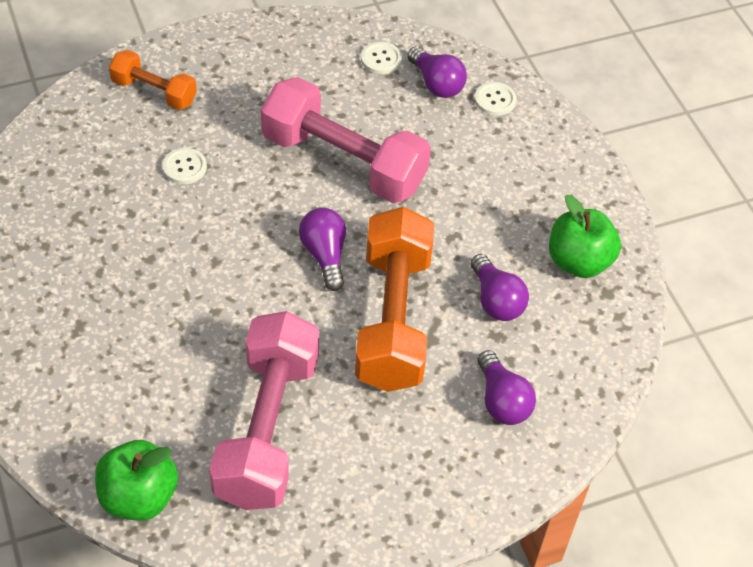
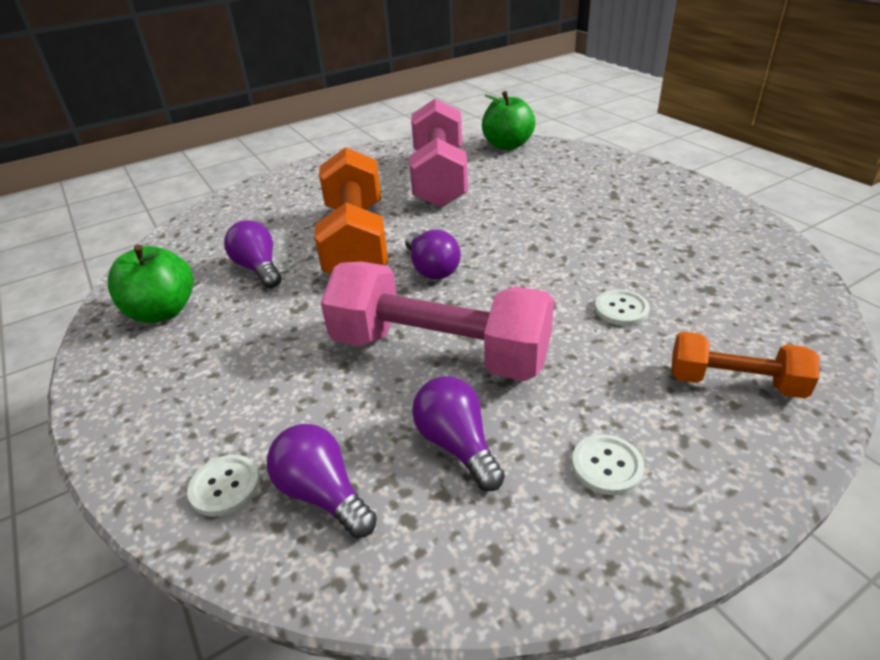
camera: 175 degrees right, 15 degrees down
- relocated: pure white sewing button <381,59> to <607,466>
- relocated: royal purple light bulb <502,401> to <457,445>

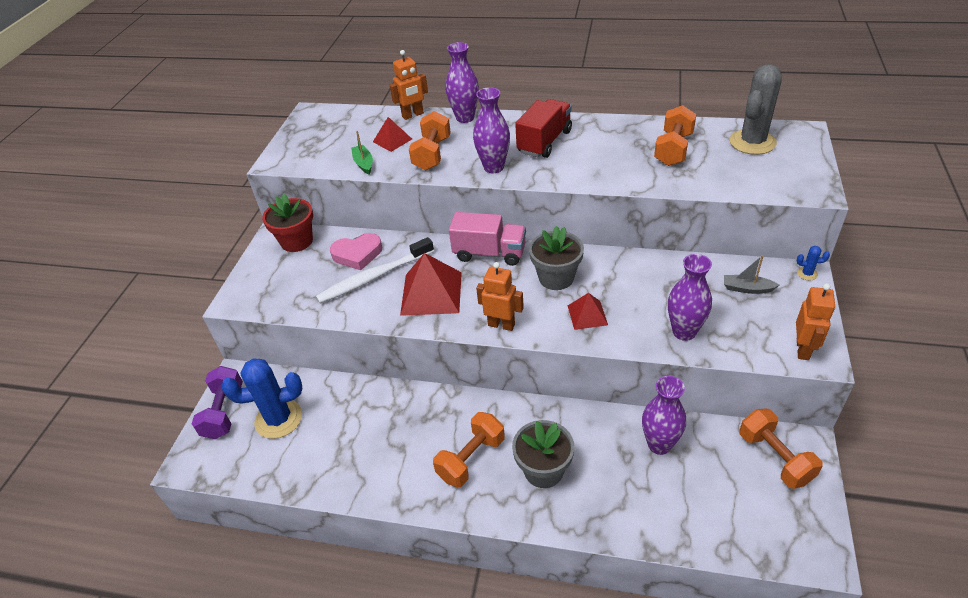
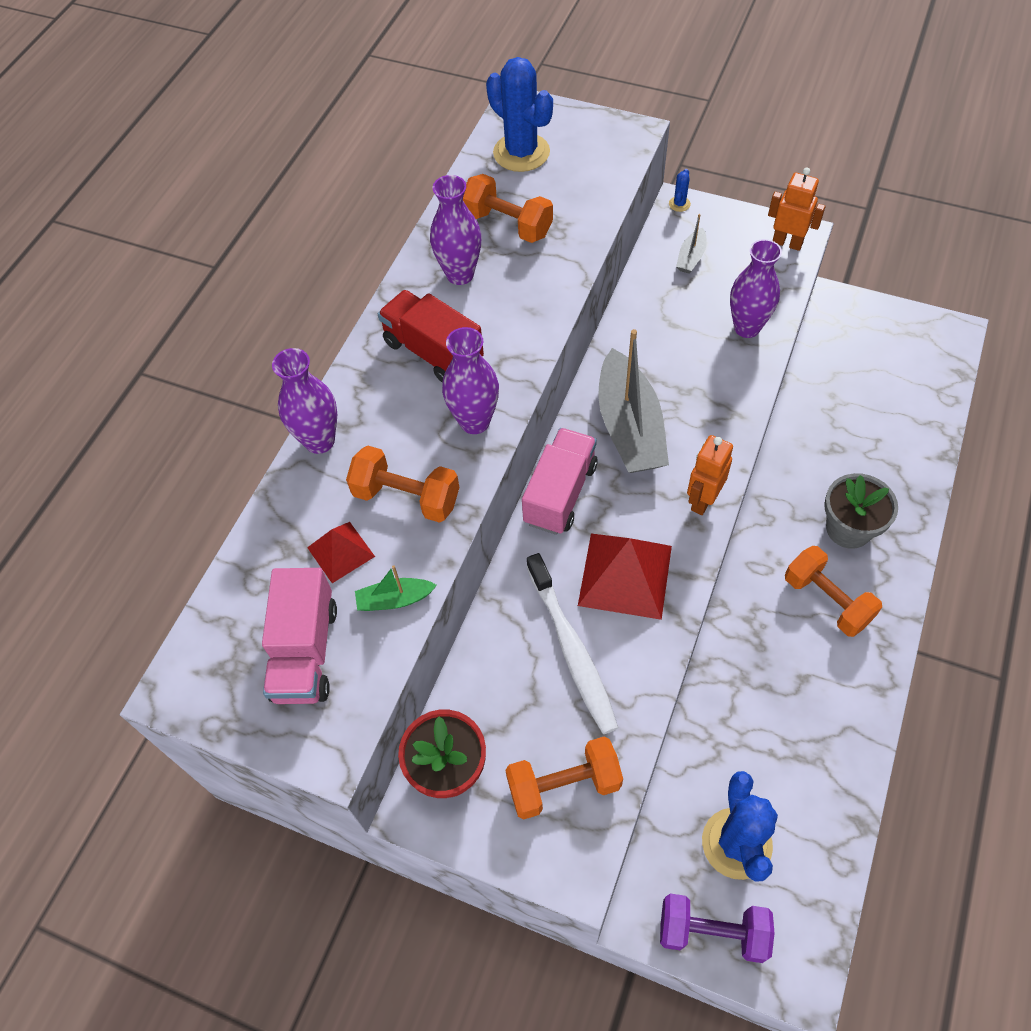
camera: 80 degrees left, 15 degrees up
- missing: orange-coloured robot figure <413,115>
- colour: gray saguaro cactus <752,142> to cobalt saguaro cactus <521,153>
- exchanged: gray plant pot <556,278> to gray boat <629,427>
- missing: rosy love heart <357,254>
- missing: scarlet pyramid shape <587,315>
- relocated: royal purple vase <659,444> to <460,274>
- relocated: orange-coloured dumbbell <774,458> to <564,785>
- appeared: rosy toy truck <305,652>

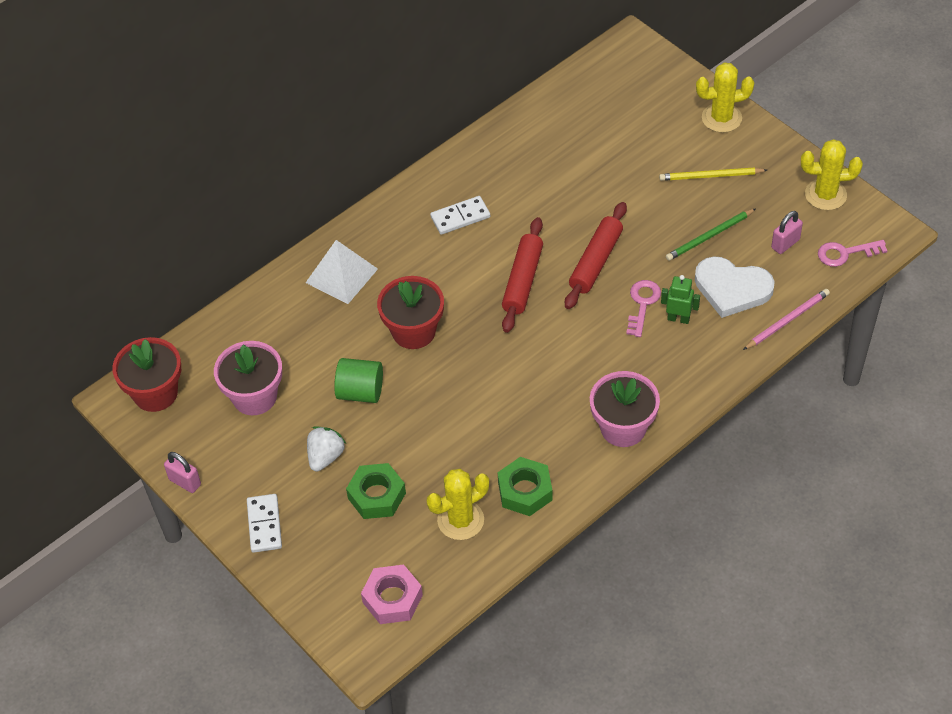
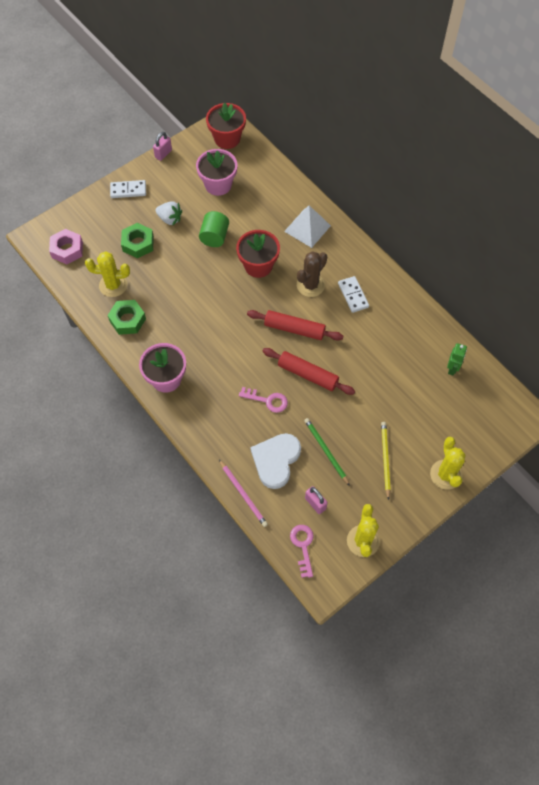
camera: 90 degrees right, 10 degrees up
- relocated: emerald robot figure <678,318> to <452,368>
- spun: golden saguaro cactus <460,520> = <113,285> 60 degrees counterclockwise
- appeared: brown saguaro cactus <310,285>

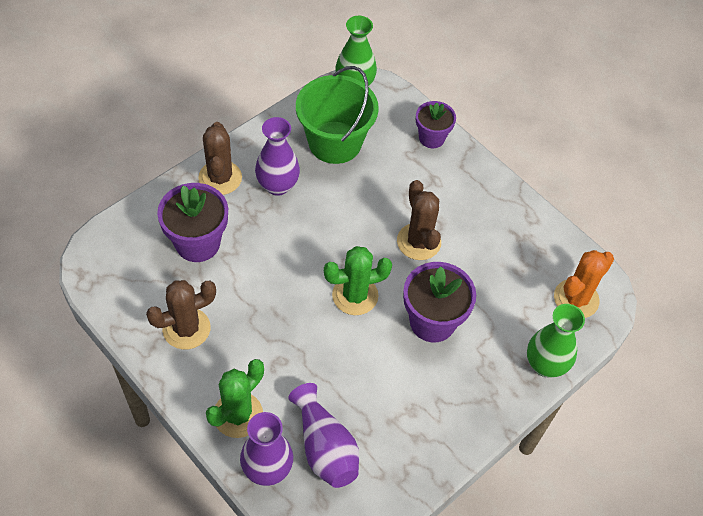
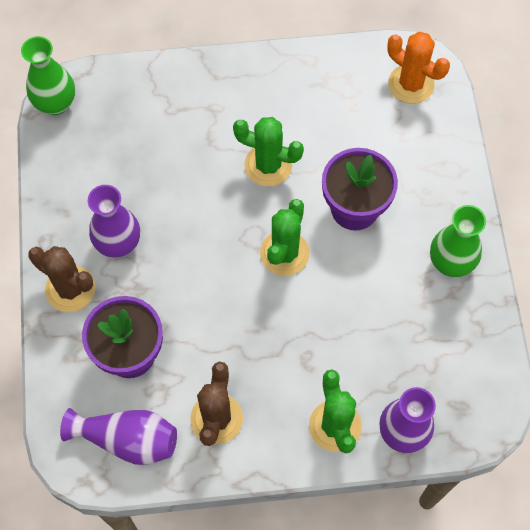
camera: 50 degrees left, 10 degrees up
- missing: emerald sand bucket <334,142>
- missing: royal purple plant pot <431,138>
- colour: brown saguaro cactus <418,242> to emerald saguaro cactus <268,165>
- spun: orange-coloured saguaro cactus <576,299> = <411,84> 45 degrees counterclockwise
- relocated: emerald vase <545,365> to <450,262>
- relocated: royal purple vase <325,447> to <127,440>

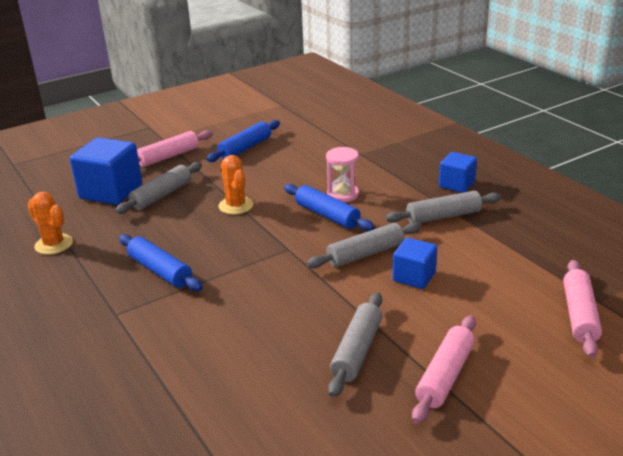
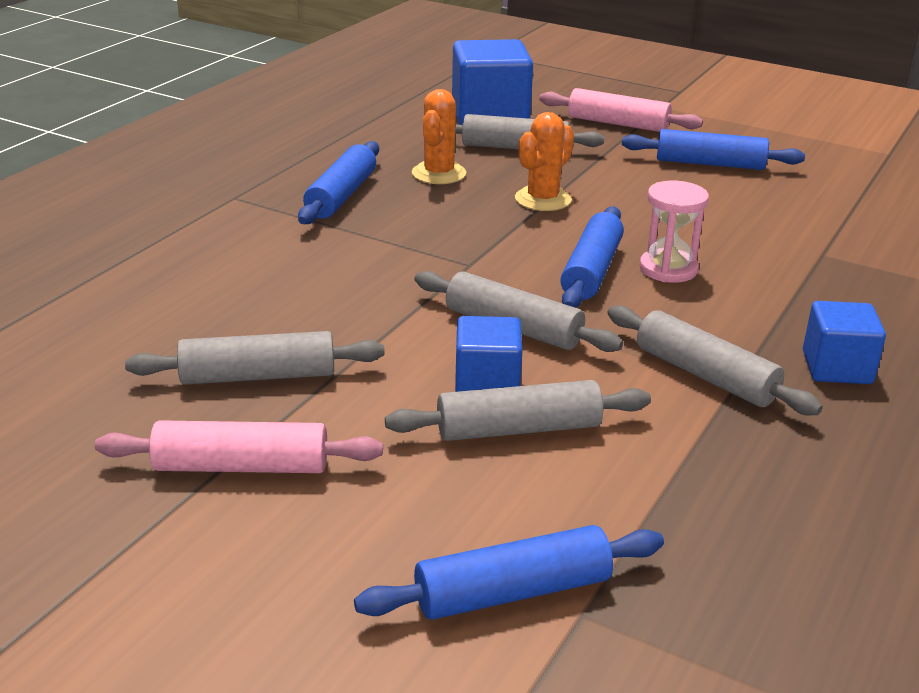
camera: 60 degrees right, 0 degrees up
- relocated: orange-coloured saguaro cactus <54,244> to <439,173>
- colour: rosy pastry roller <579,315> to cobalt pastry roller <513,592>
- appeared: gray pastry roller <518,429>

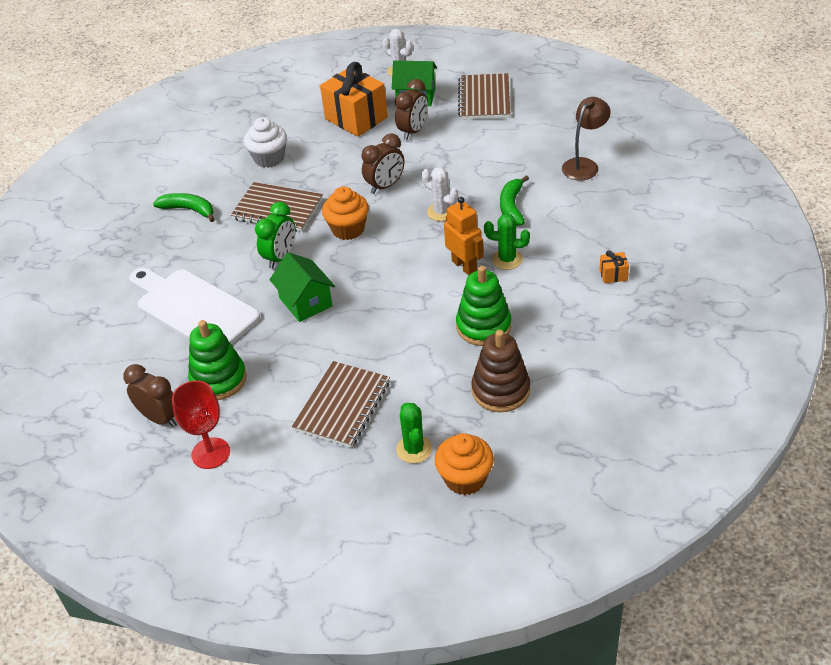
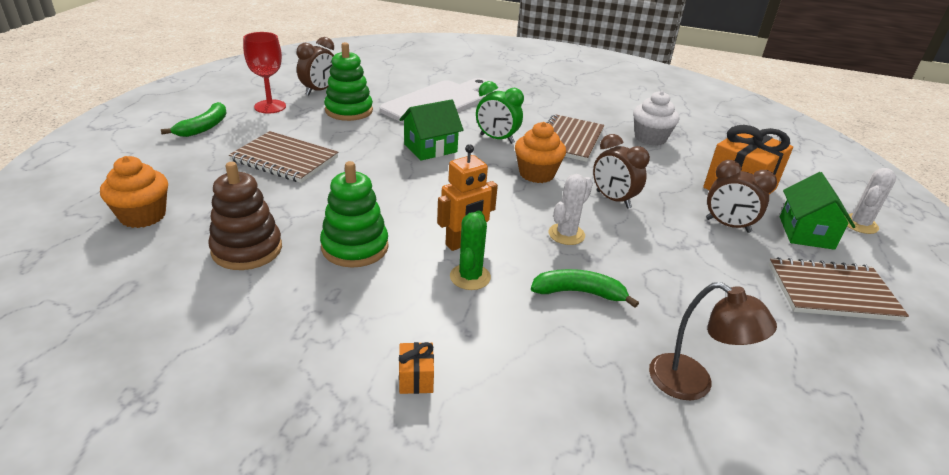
camera: 85 degrees right, 10 degrees down
- relocated: emerald banana fruit <189,210> to <204,127>
- missing: emerald saguaro cactus <414,449>

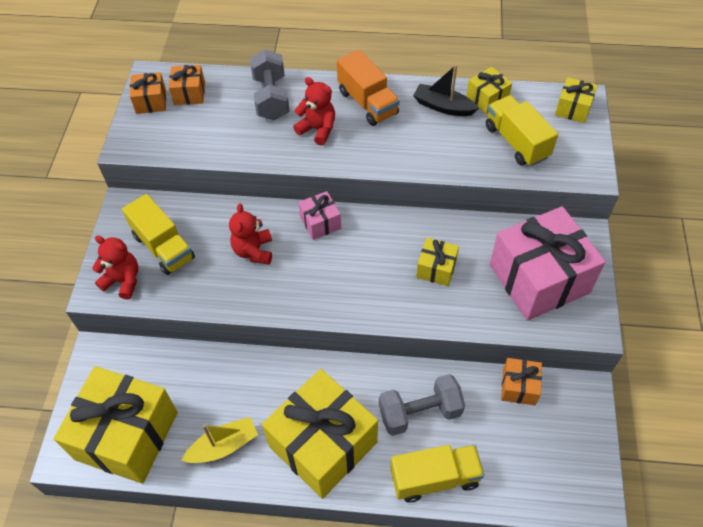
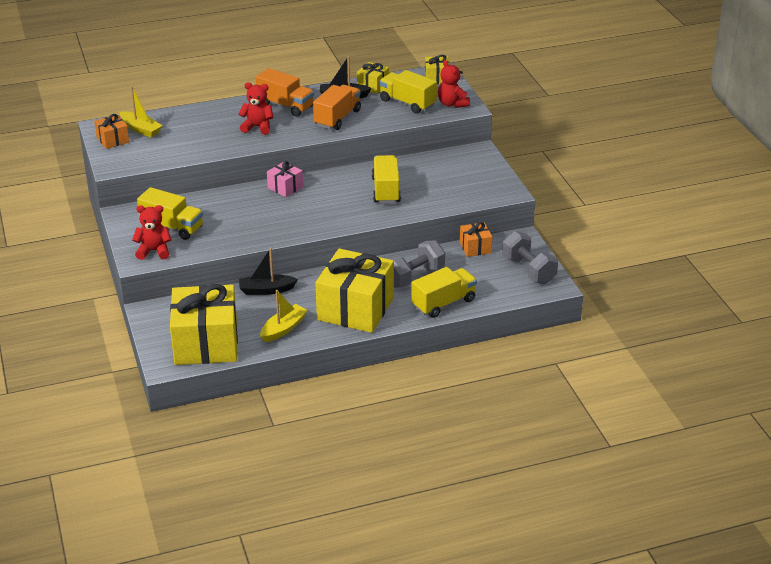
camera: 25 degrees left, 20 degrees down
- relocated: gray dumbbell <271,98> to <528,270>
- exchanged: orange-coloured present <189,93> to golden boat <141,129>
- relocated: scarlet teddy <253,251> to <452,104>
- missing: rosy present <539,279>
- exchanged: golden present <436,269> to golden toy truck <386,190>
- appeared: orange-coloured toy truck <337,118>
- appeared: jet-black boat <266,290>

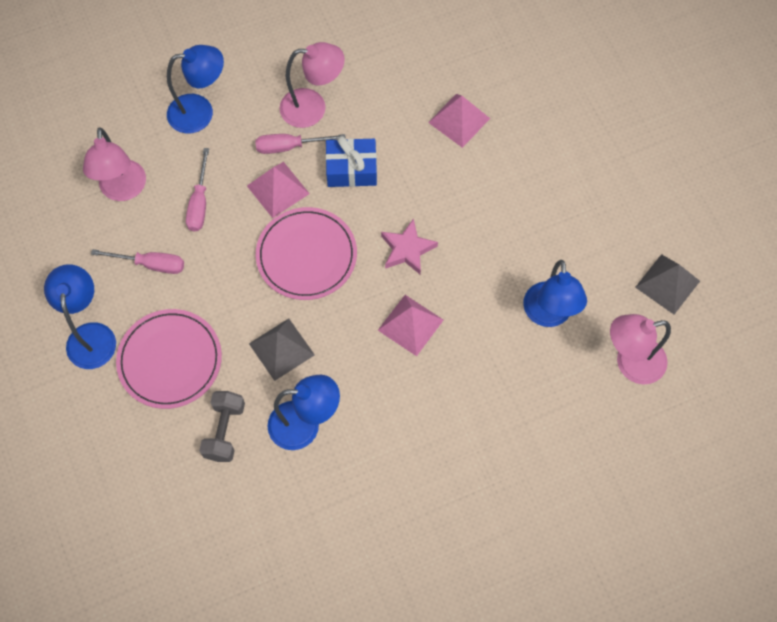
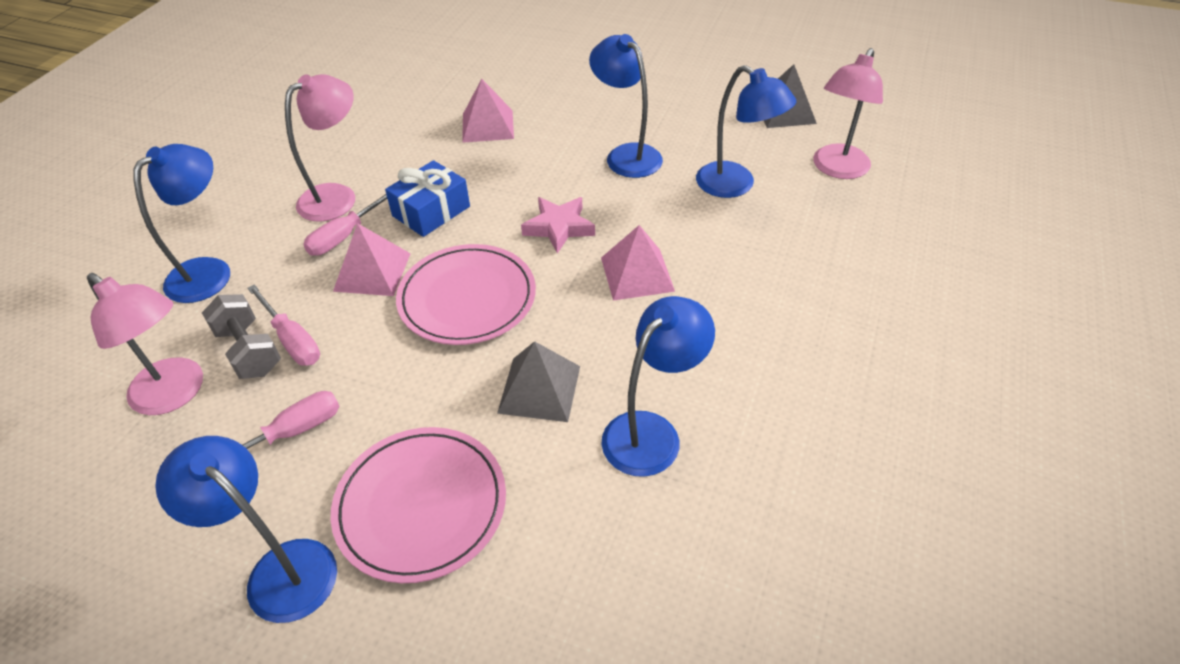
camera: 45 degrees left, 20 degrees down
- relocated: gray dumbbell <224,431> to <249,351>
- appeared: cobalt desk lamp <626,155>

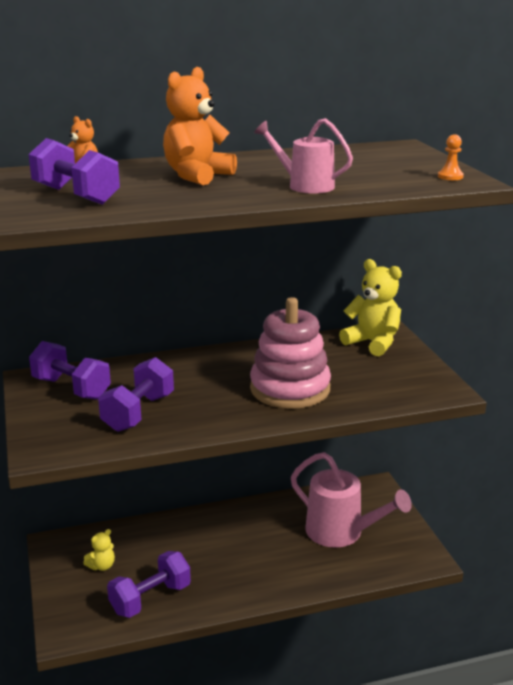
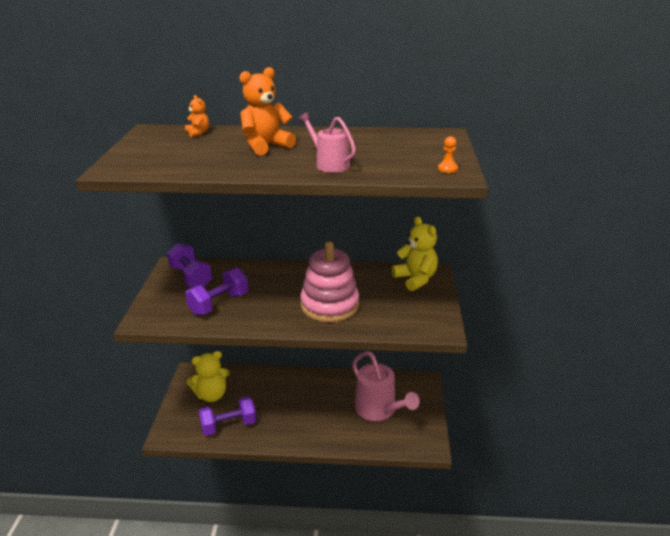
camera: 20 degrees right, 5 degrees up
- missing: royal purple dumbbell <76,195>
- size: golden teddy <102,566> = <211,395> x1.92

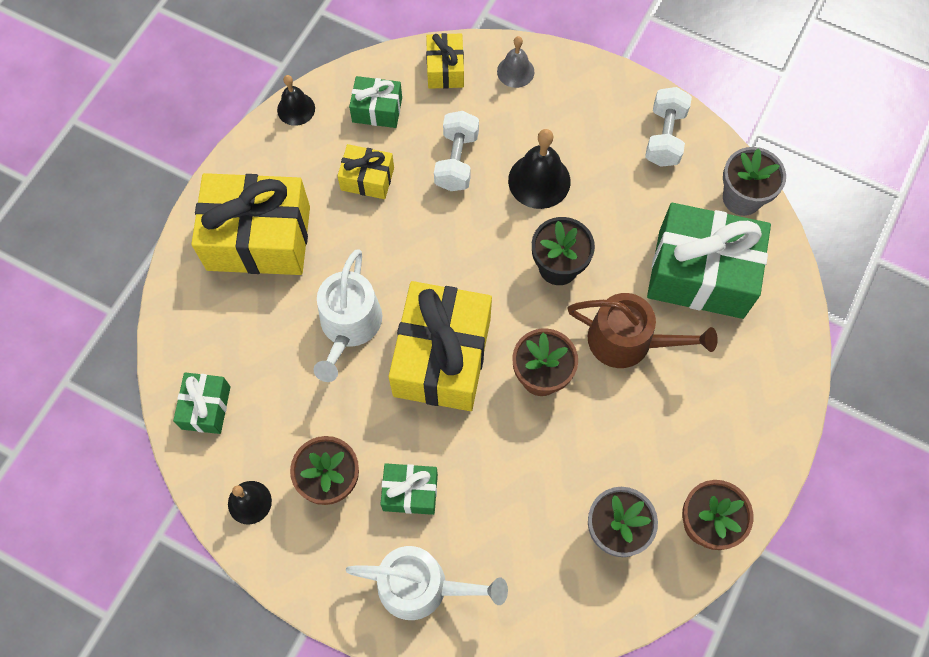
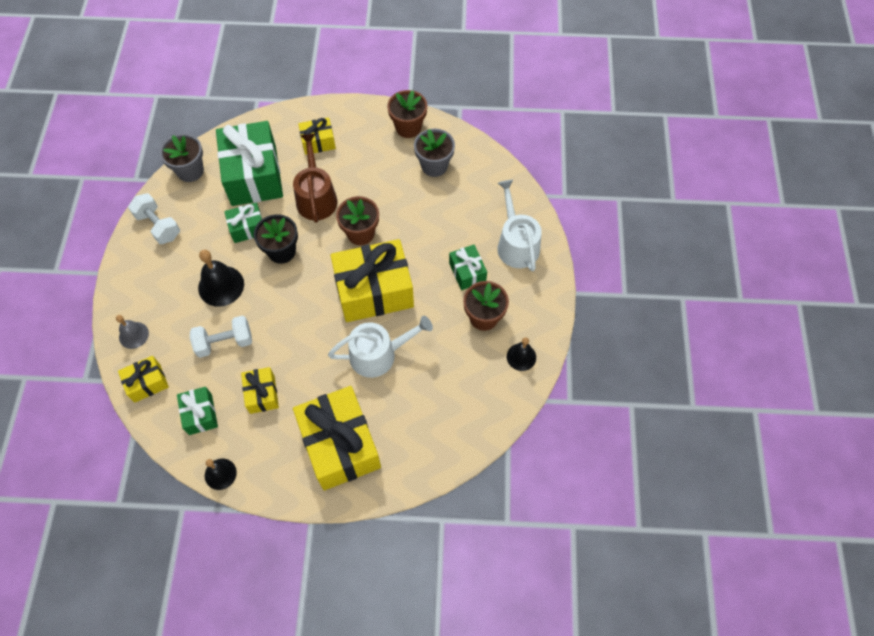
camera: 115 degrees left, 5 degrees down
- spun: pure white dumbbell <664,137> = <158,226> 60 degrees clockwise
- relocated: emerald present <206,407> to <247,228>
- appeared: golden present <318,142>

